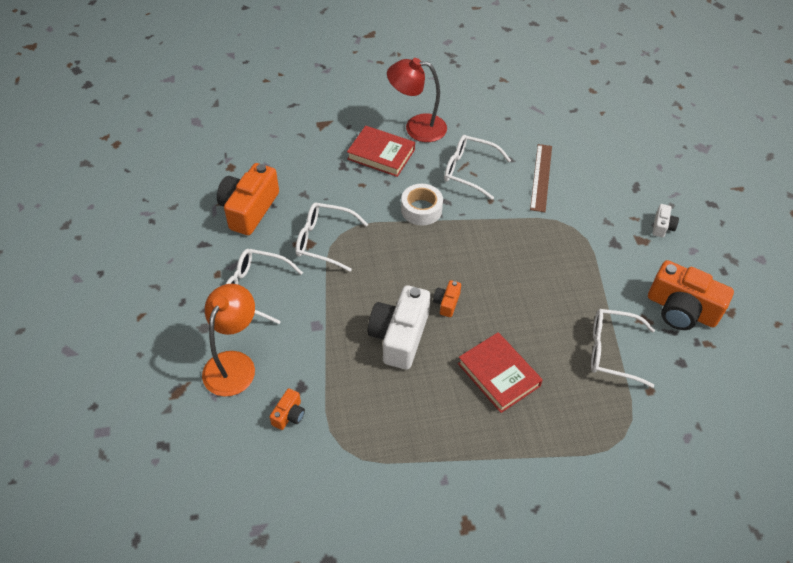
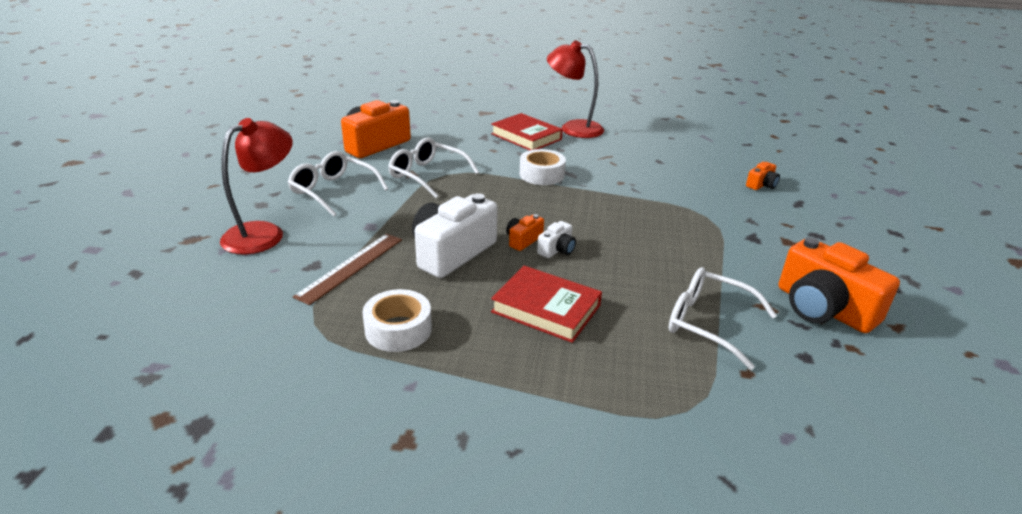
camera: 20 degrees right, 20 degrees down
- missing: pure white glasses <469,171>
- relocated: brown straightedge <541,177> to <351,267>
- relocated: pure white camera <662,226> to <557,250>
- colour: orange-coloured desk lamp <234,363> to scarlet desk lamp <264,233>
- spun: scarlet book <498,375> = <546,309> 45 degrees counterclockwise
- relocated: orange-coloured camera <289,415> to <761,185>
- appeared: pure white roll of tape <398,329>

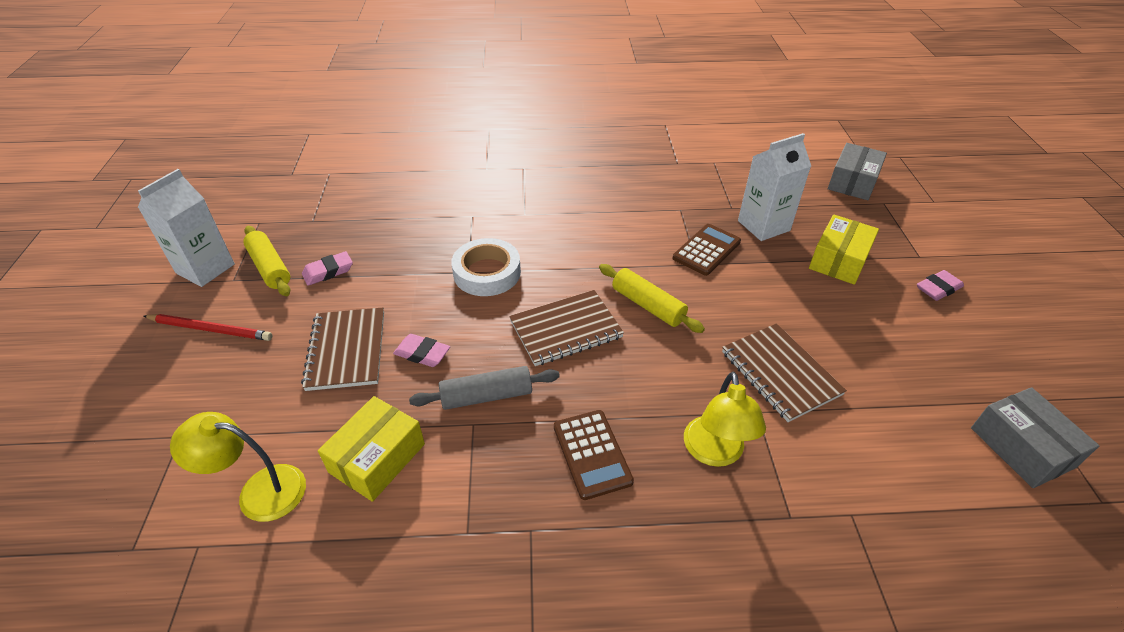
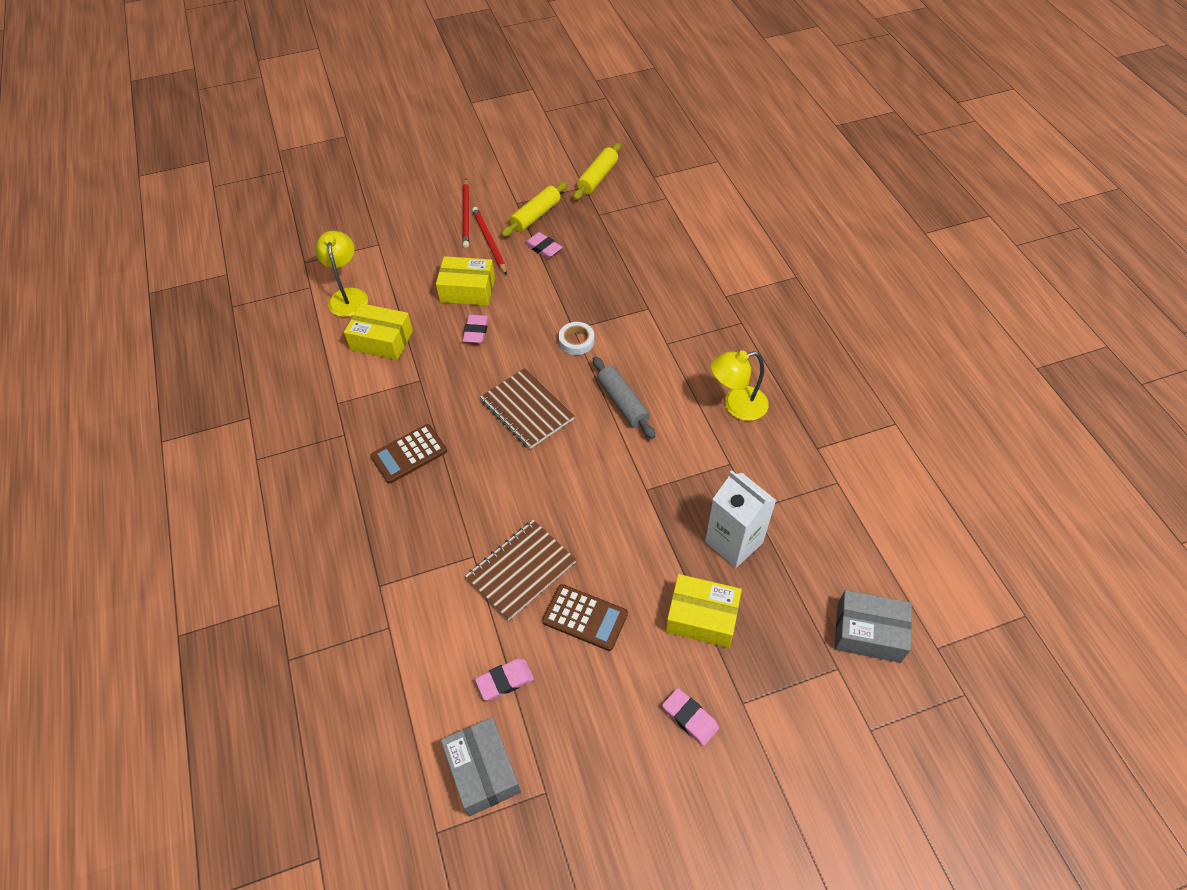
camera: 75 degrees right, 10 degrees up
- missing: pure white carton <205,268>
- relocated: brown calculator <706,250> to <585,617>
- size: pure white roll of tape <487,273> = <576,341> x0.60
- relocated: golden pastry roller <648,305> to <597,177>
- exchanged: brown notepad <347,350> to golden parcel <467,290>
- relocated: gray pastry roller <486,396> to <622,403>
- relocated: golden desk lamp <715,453> to <736,405>
- spun: gray parcel <1021,447> = <483,771> 75 degrees counterclockwise
- appeared: scarlet wooden pencil <489,241>
- appeared: rosy pencil eraser <505,681>

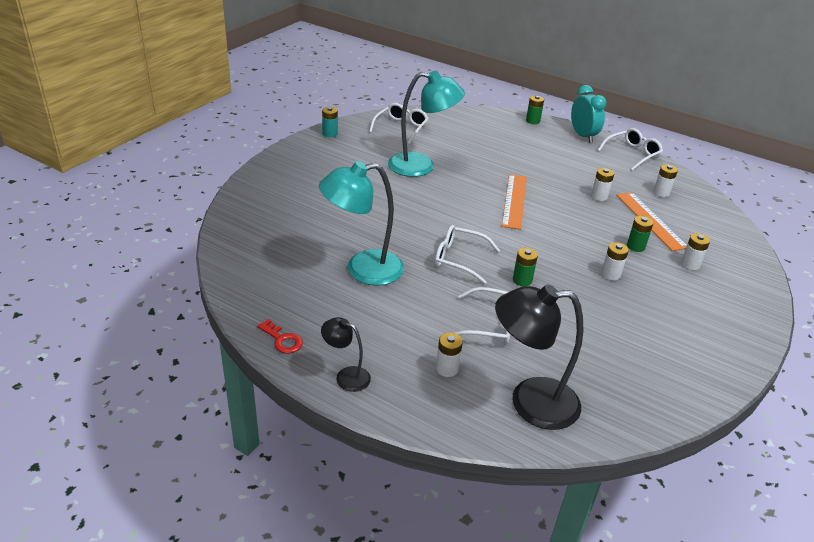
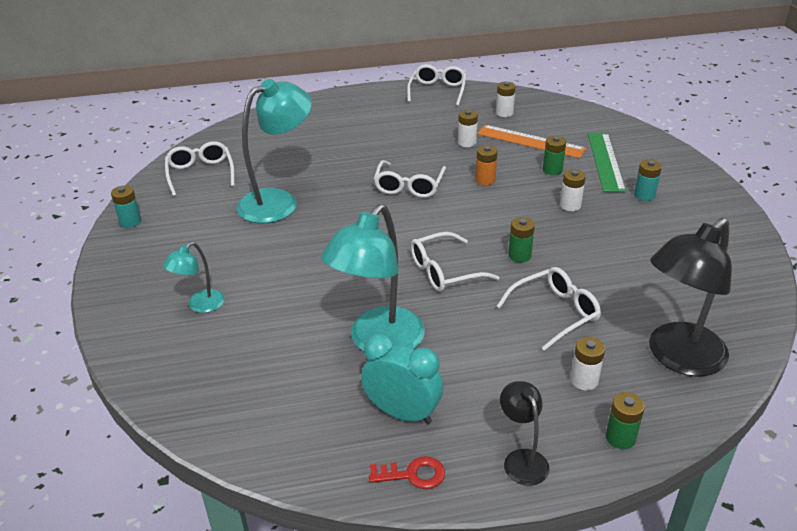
camera: 40 degrees left, 0 degrees up
- relocated: aqua alarm clock <583,136> to <402,413>
- relocated: emerald battery <532,121> to <620,438>
- exchanged: orange-coloured straightedge <514,201> to pure white glasses <409,186>
- exchanged: pure white battery <690,264> to emerald straightedge <605,161>
- spun: jet-black desk lamp <346,376> = <522,459> 90 degrees clockwise
- appeared: orange-coloured battery <485,180>
- appeared: aqua battery <644,195>
- appeared: aqua desk lamp <200,305>

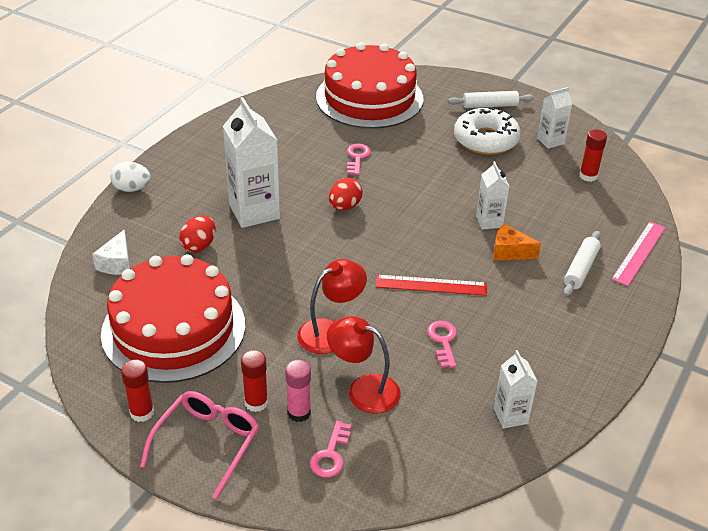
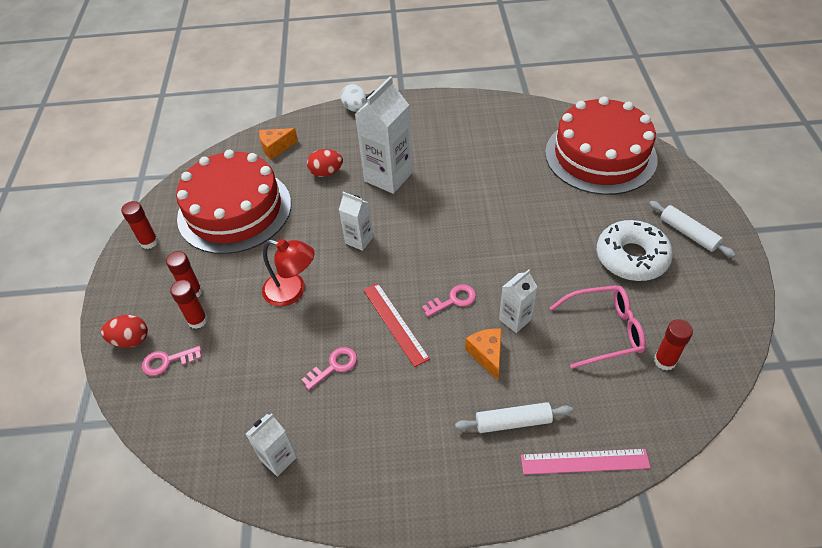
camera: 60 degrees right, 10 degrees up
- relocated: pure white carton <550,141> to <359,240>
- relocated: rosy door key <357,158> to <453,300>
- relocated: scarlet egg <345,206> to <131,340>
- colour: pure white cheese wedge <117,263> to orange-coloured cheese wedge <276,148>
- missing: scarlet desk lamp <363,389>
- colour: rosy glue stick <299,412> to scarlet glue stick <197,320>
- relocated: rosy glasses <207,443> to <604,330>

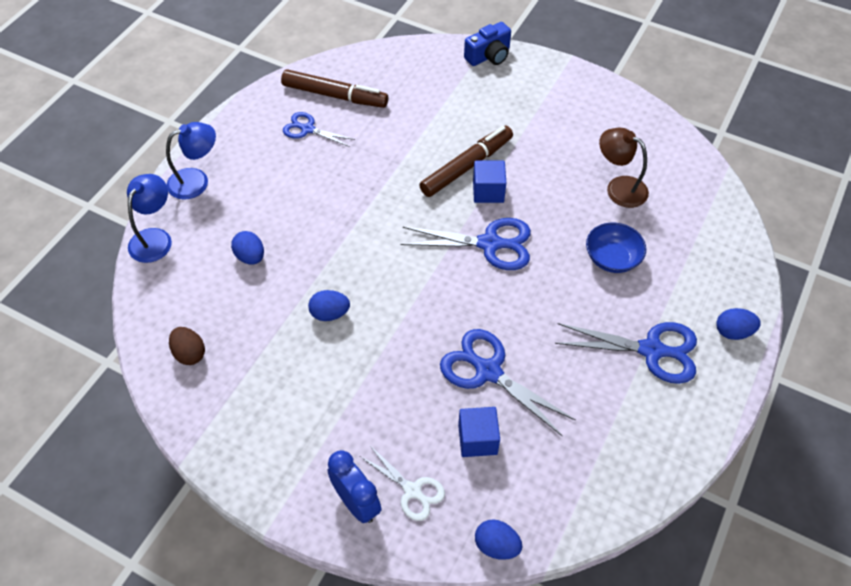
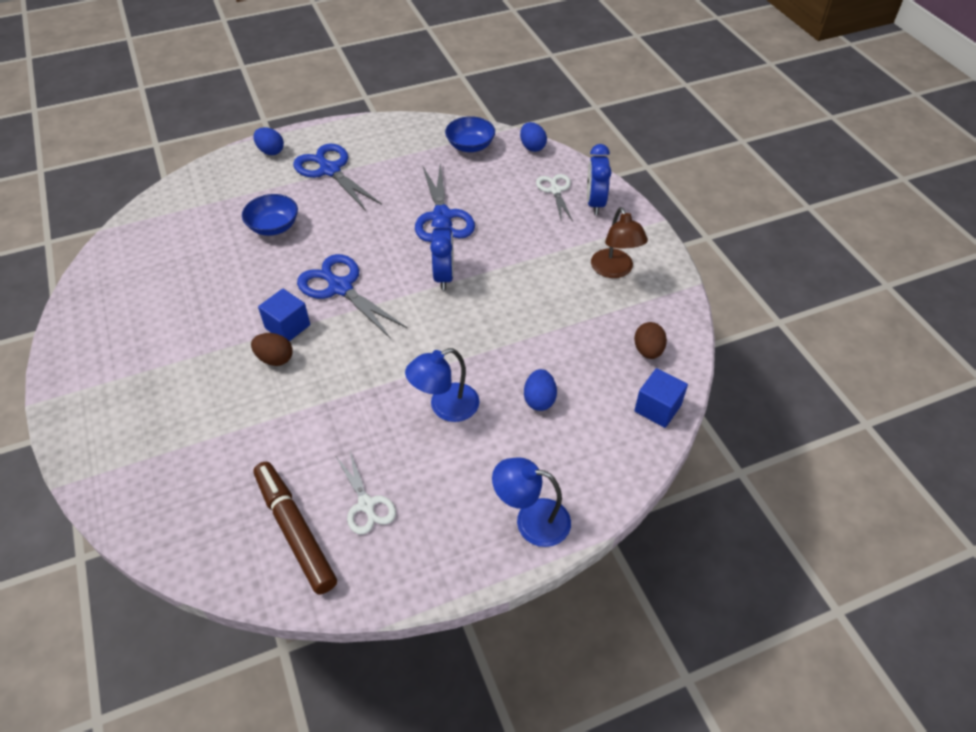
camera: 140 degrees left, 5 degrees down
- missing: cobalt camera <489,56>
- colour: cobalt shears <307,129> to pure white shears <366,505>
- exchanged: brown felt pen <467,167> to brown egg <275,359>
- relocated: brown desk lamp <619,187> to <614,270>
- relocated: cobalt desk lamp <155,238> to <445,407>
- missing: cobalt egg <330,314>
- relocated: cobalt block <477,439> to <657,408>
- appeared: cobalt serving bowl <470,146>
- appeared: cobalt alarm clock <444,276>

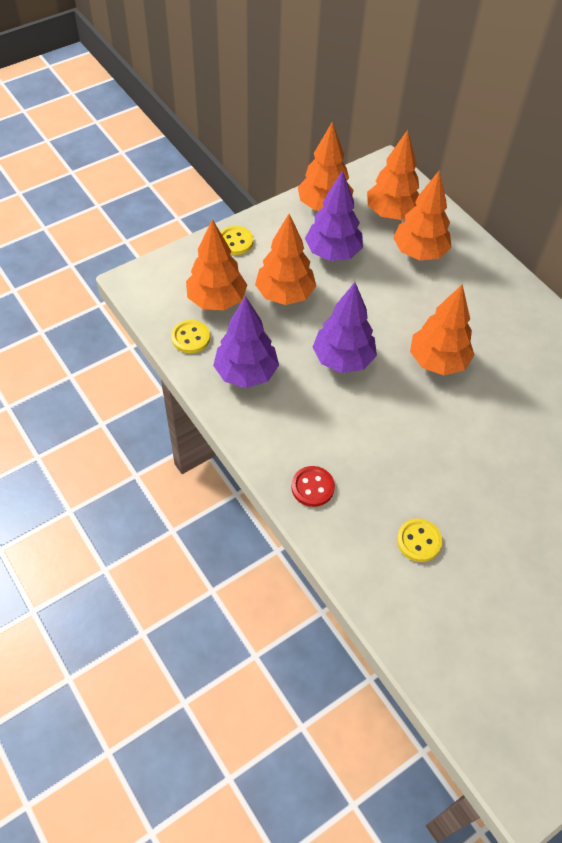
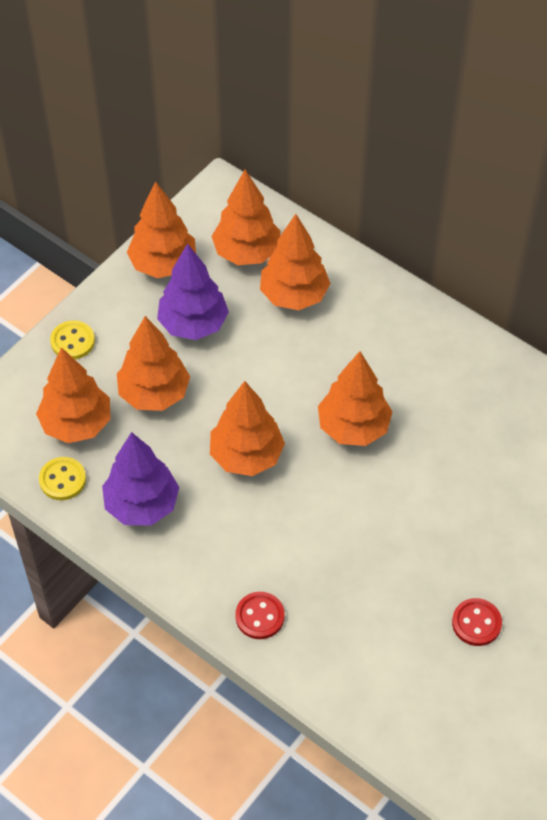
camera: 15 degrees left, 0 degrees up
- colour: royal purple tree <343,359> to orange-coloured tree <246,456>
- missing: golden sewing button <418,541>
- appeared: scarlet sewing button <476,623>

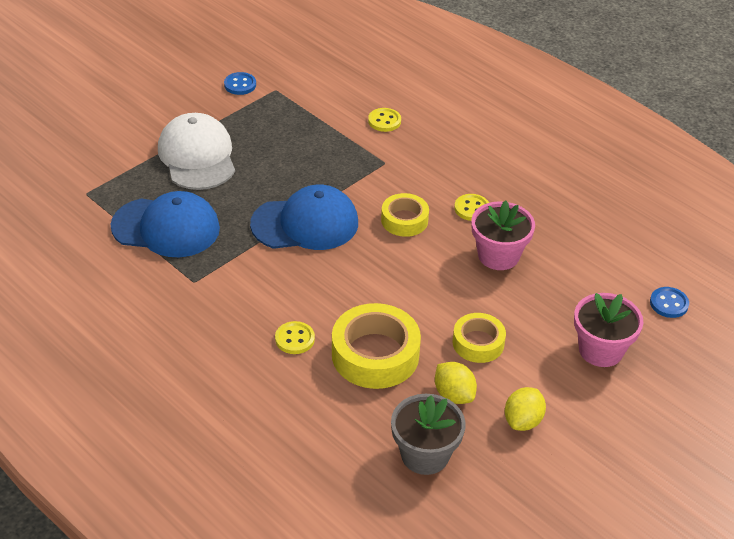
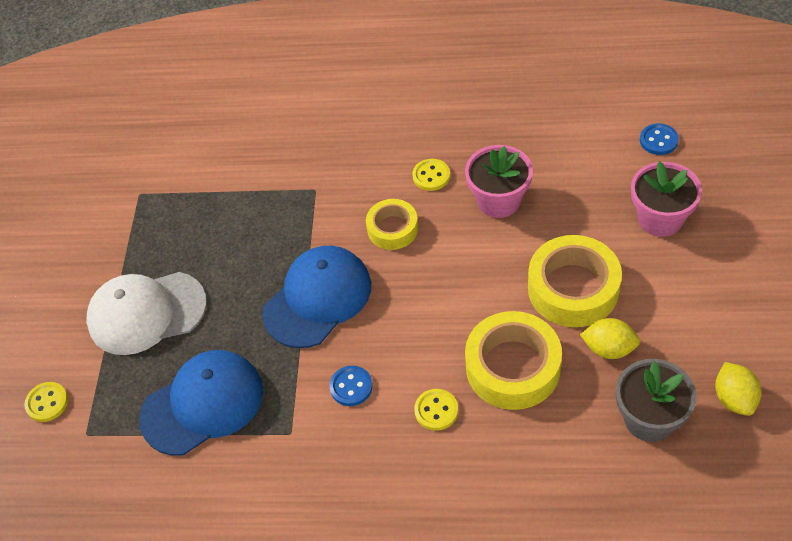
camera: 35 degrees left, 10 degrees up
- relocated: cobalt sewing button <240,85> to <351,387>
- relocated: golden sewing button <384,121> to <47,403>
- spun: pure white baseball cap <197,156> = <146,313> 45 degrees counterclockwise
- size: golden roll of tape <478,343> = <573,288> x1.67
- relocated: golden lemon <523,421> to <734,398>

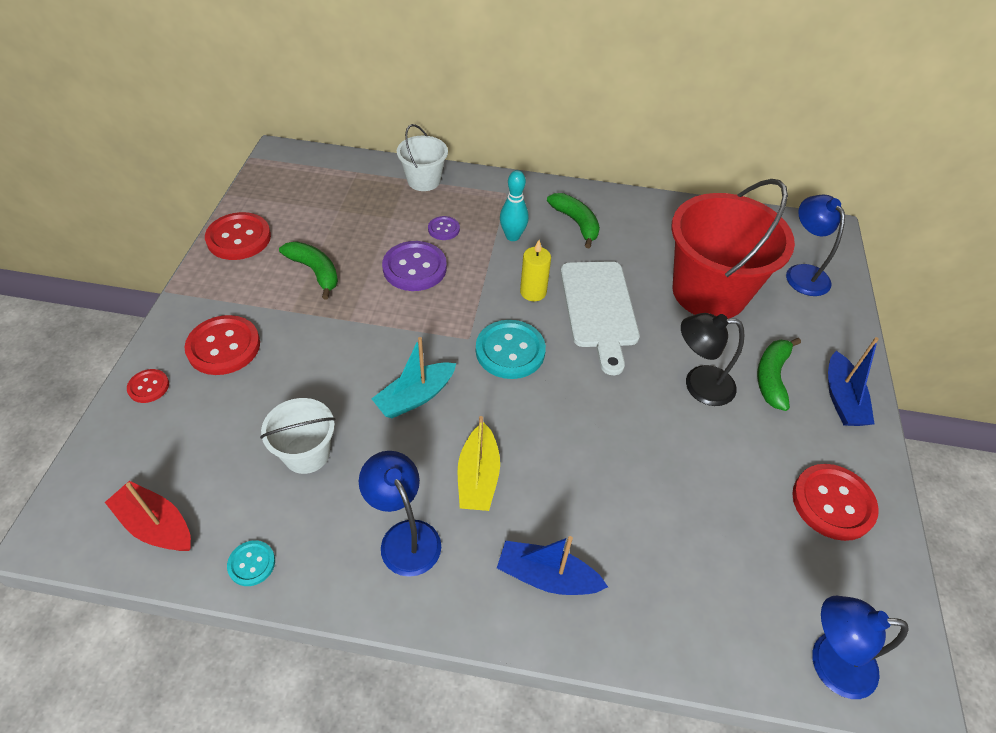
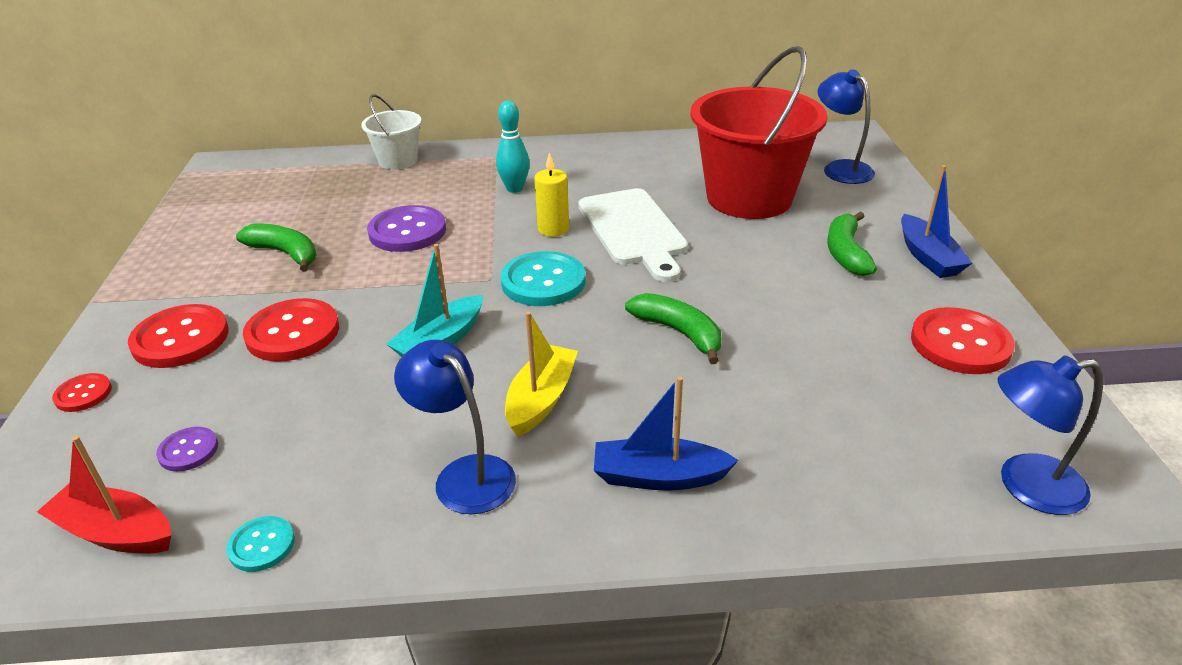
camera: 10 degrees left, 15 degrees down
- relocated: emerald banana fruit <576,223> to <679,333>
- relocated: scarlet sewing button <239,238> to <292,333>
- relocated: royal purple sewing button <443,229> to <188,450>
- missing: jet-black desk lamp <698,385>
- missing: pure white sand bucket <306,453>
- spun: golden boat <478,477> = <541,399> 150 degrees counterclockwise

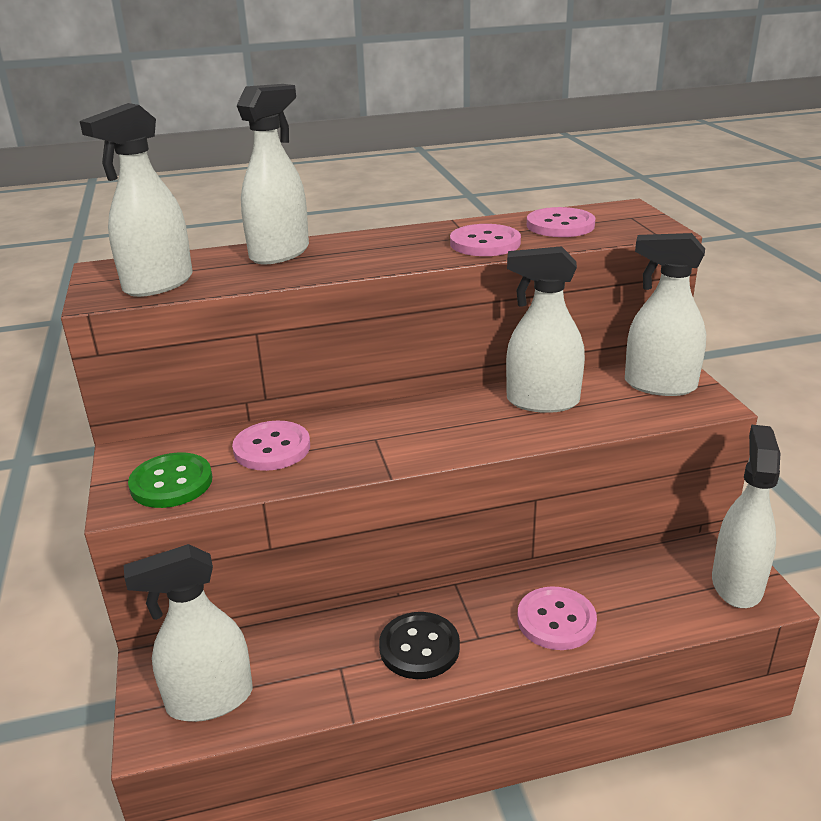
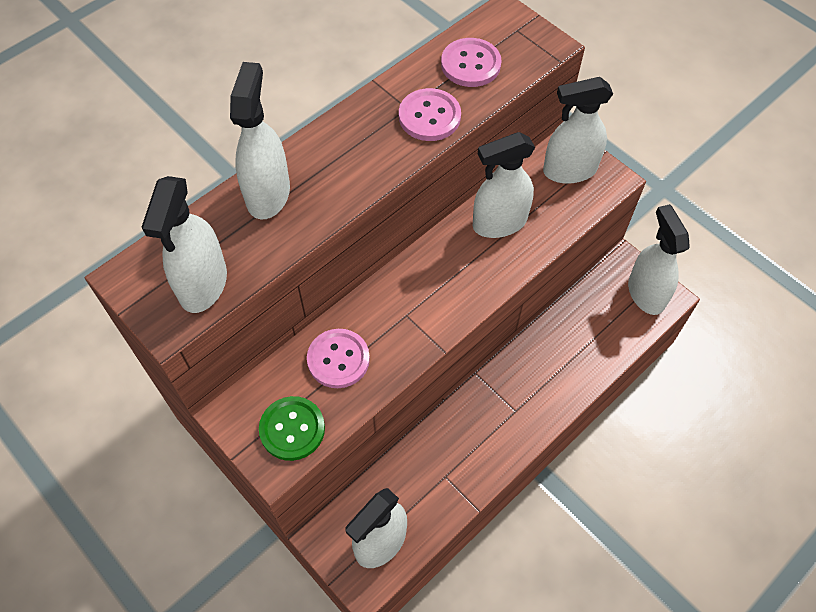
camera: 30 degrees left, 30 degrees up
- missing: rosy sewing button <556,620>
- missing: jet-black sewing button <419,647>

